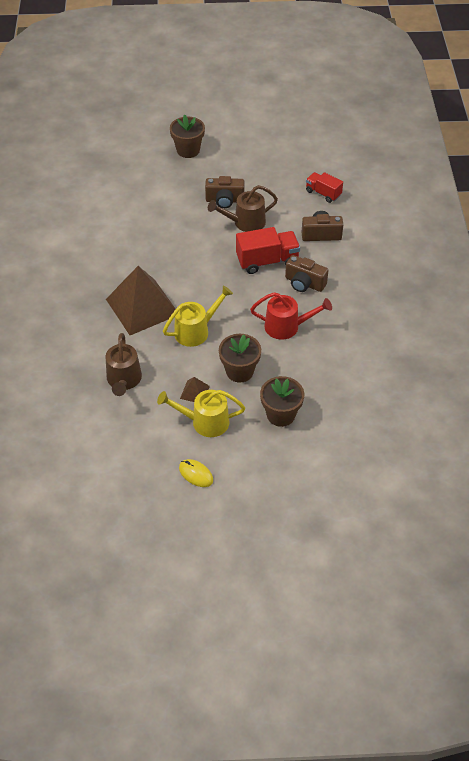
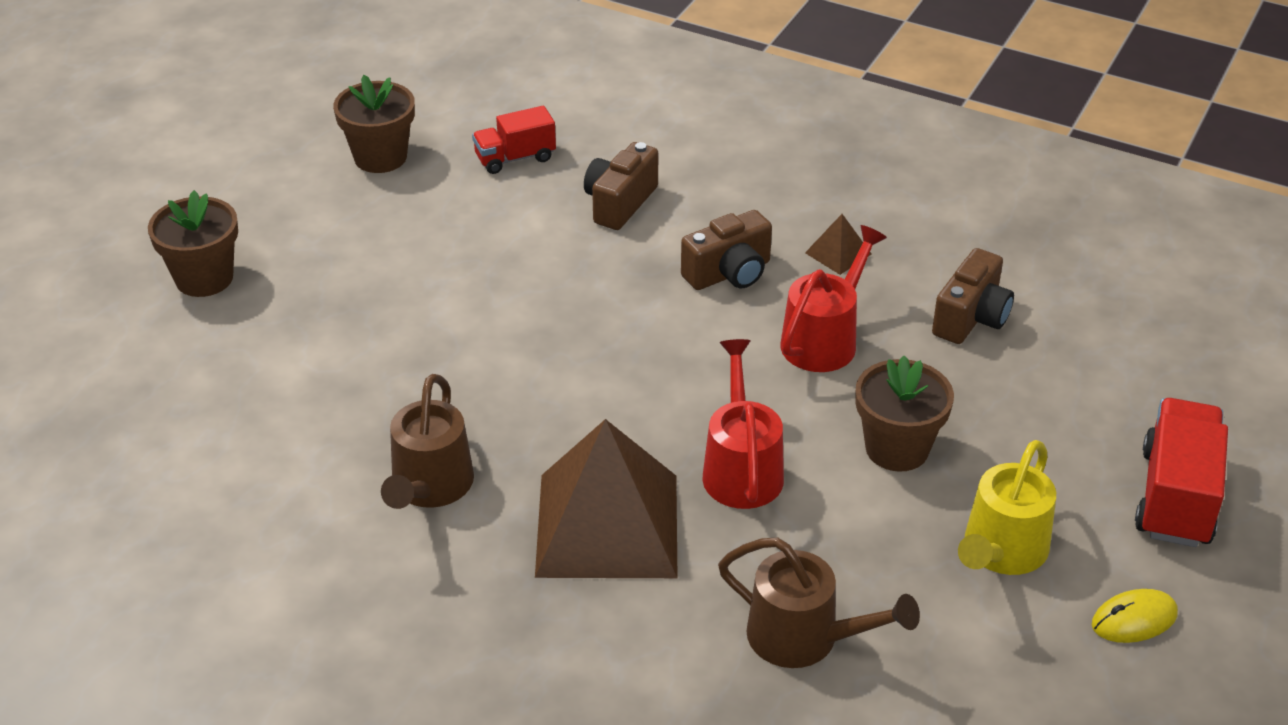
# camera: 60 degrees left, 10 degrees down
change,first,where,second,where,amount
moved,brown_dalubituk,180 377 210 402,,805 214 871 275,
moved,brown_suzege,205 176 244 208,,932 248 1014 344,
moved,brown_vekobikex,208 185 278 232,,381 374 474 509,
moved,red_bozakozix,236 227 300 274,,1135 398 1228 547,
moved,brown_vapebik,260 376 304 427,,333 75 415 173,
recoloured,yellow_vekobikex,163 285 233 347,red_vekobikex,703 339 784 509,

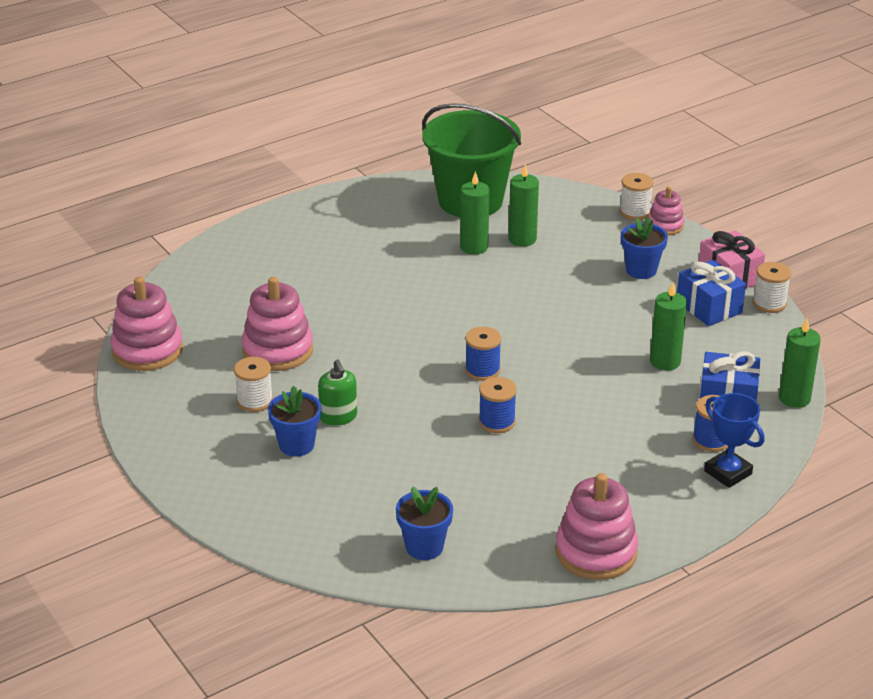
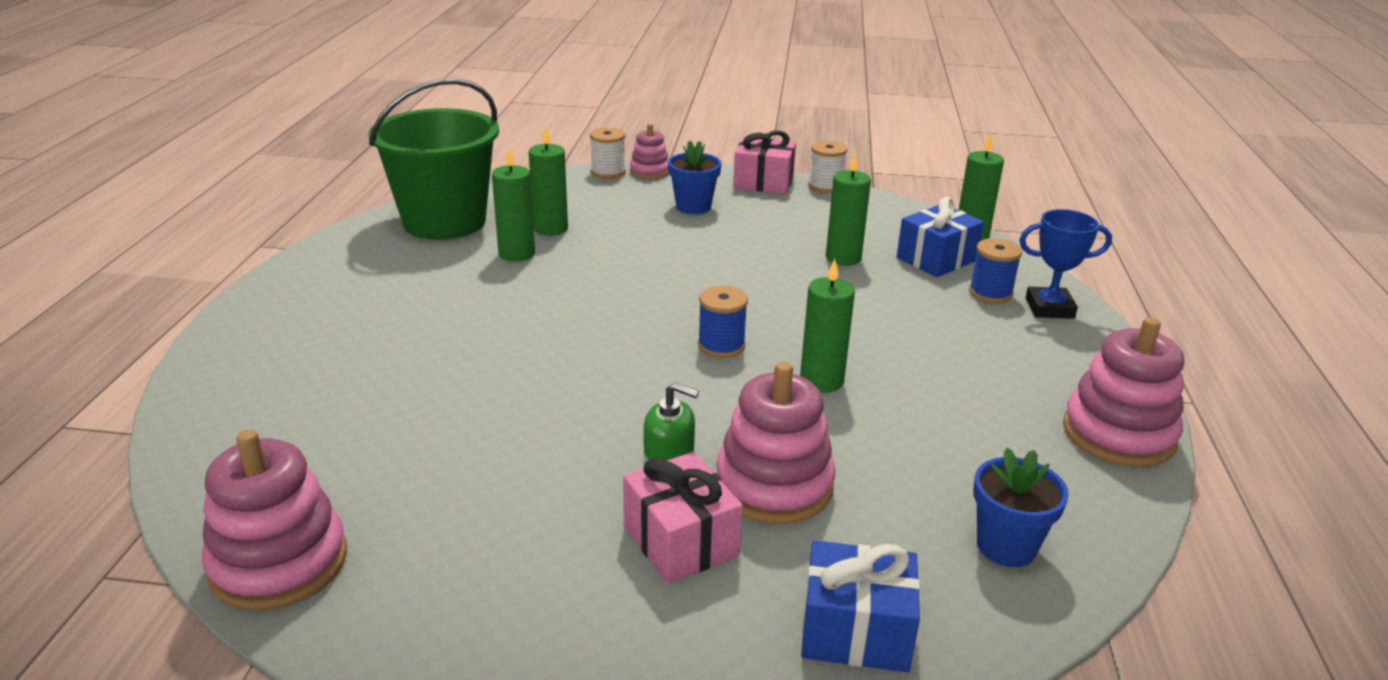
# camera: 50 degrees left, 5 degrees down
change,first,where,second,where,amount
removed,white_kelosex,234 357 273 412,,,
moved,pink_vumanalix,242 277 313 371,,716 362 836 524,
moved,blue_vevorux,677 260 746 326,,801 540 920 672,
replaced,blue_vapebik,268 386 321 457,pink_vevorux,623 452 743 584,
replaced,blue_kelosex,479 377 517 433,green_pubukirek,800 259 855 393,

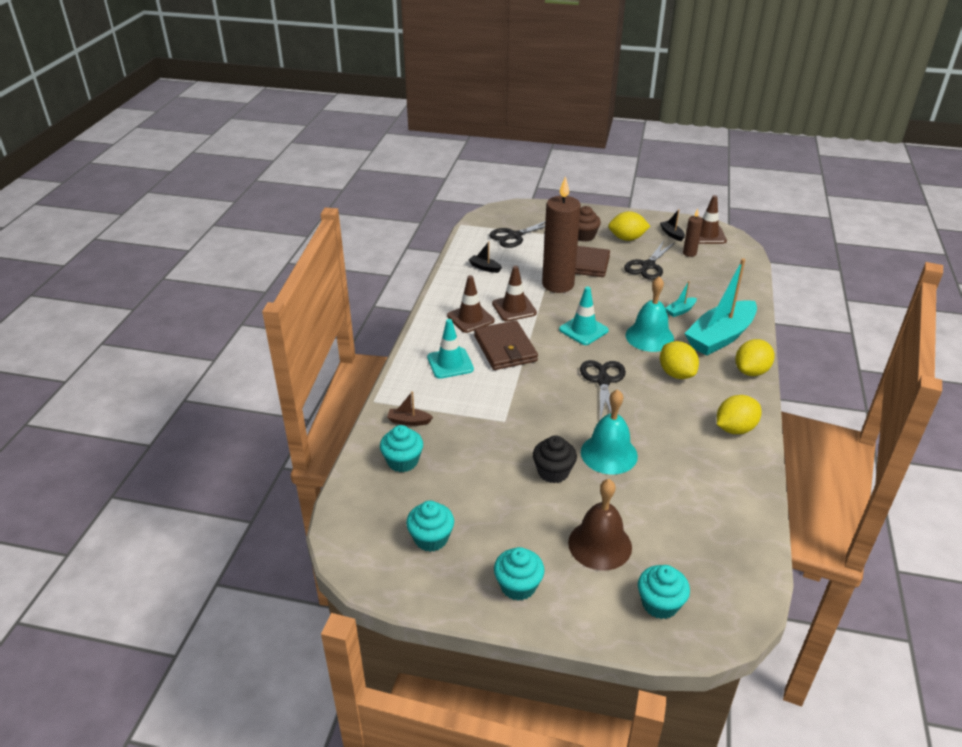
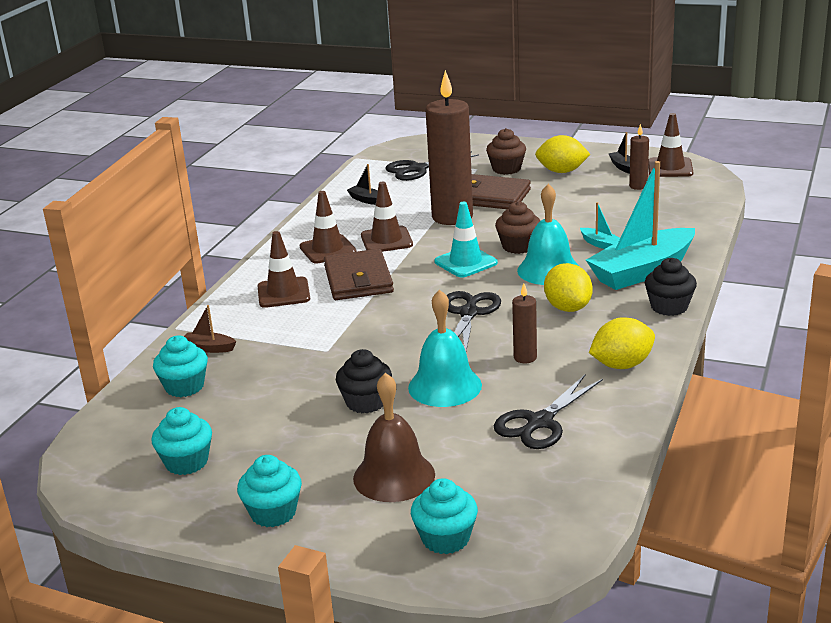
# camera: 10 degrees right, 10 degrees down
change,first,where,second,where,amount
added,,,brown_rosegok,495 201 540 254,
added,,,brown_pubukirek,512 284 537 363,
moved,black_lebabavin,624 241 675 280,,494 375 603 449,
replaced,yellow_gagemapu,735 339 775 376,black_rosegok,645 258 697 316,
recoloured,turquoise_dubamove,427 319 474 379,brown_dubamove,257 231 310 308,
turned,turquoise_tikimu,665 281 697 317,,580 202 620 249,105 degrees counterclockwise

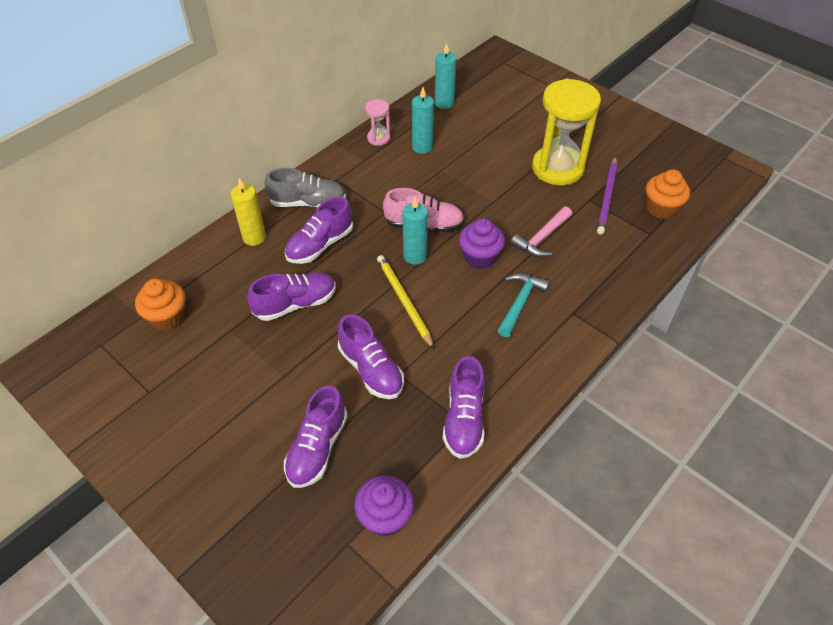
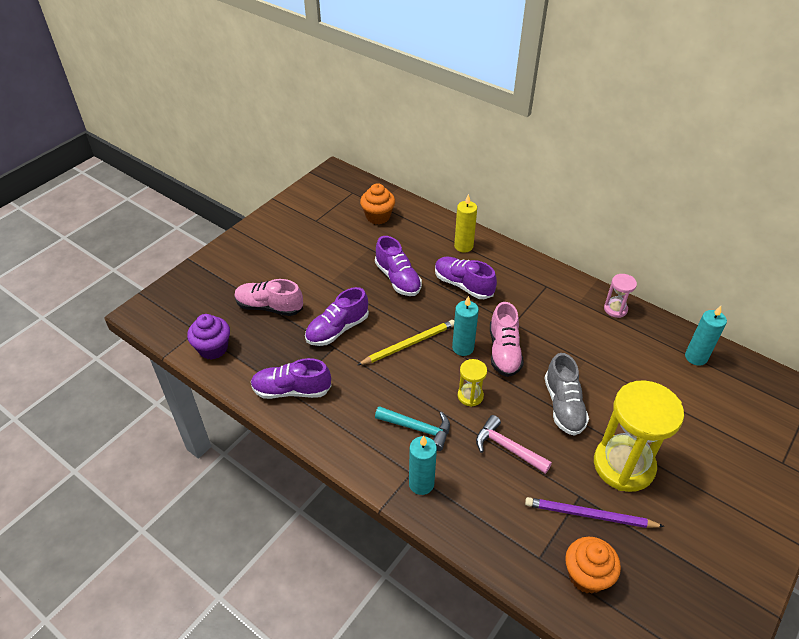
# camera: 85 degrees right, 5 degrees down
change,first,where,second,where,amount
moved,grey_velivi,264 168 346 208,,544 353 589 436,
moved,turquoise_pubukirek,412 87 434 154,,409 436 437 495,
replaced,purple_rosegok,459 218 505 269,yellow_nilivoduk,458 359 487 407,
recoloured,purple_velivi,284 385 348 488,pink_velivi,234 279 303 316,

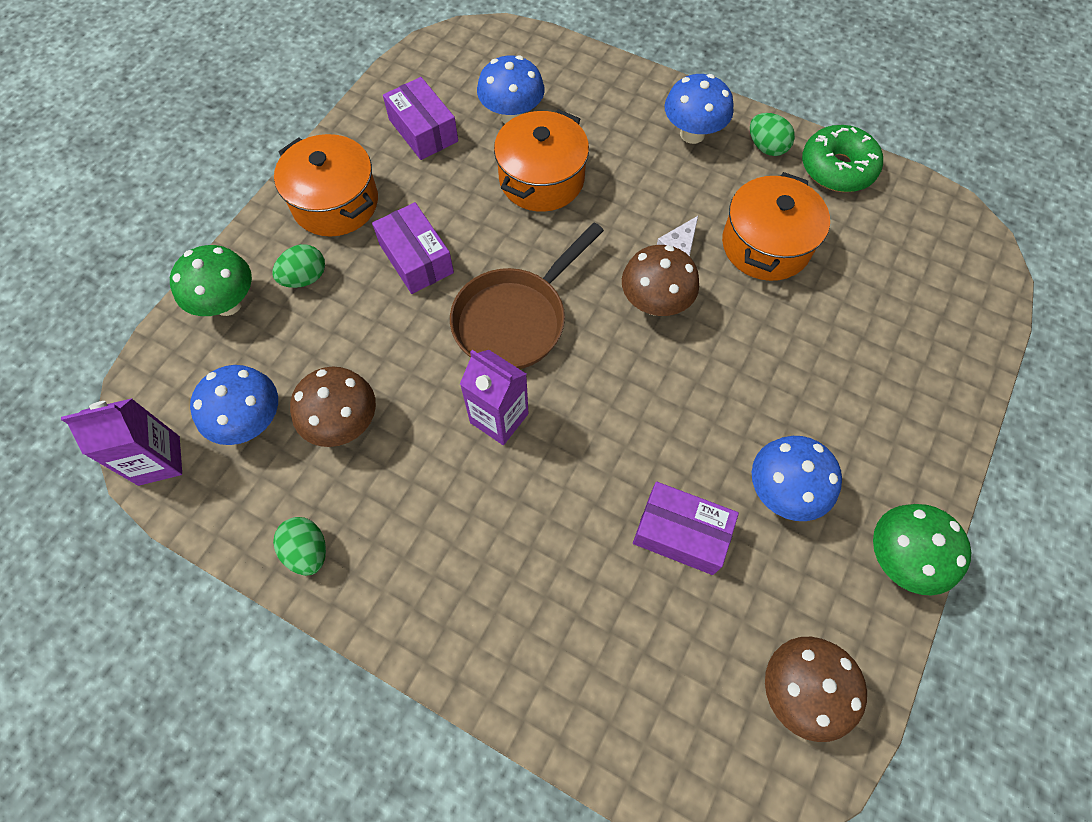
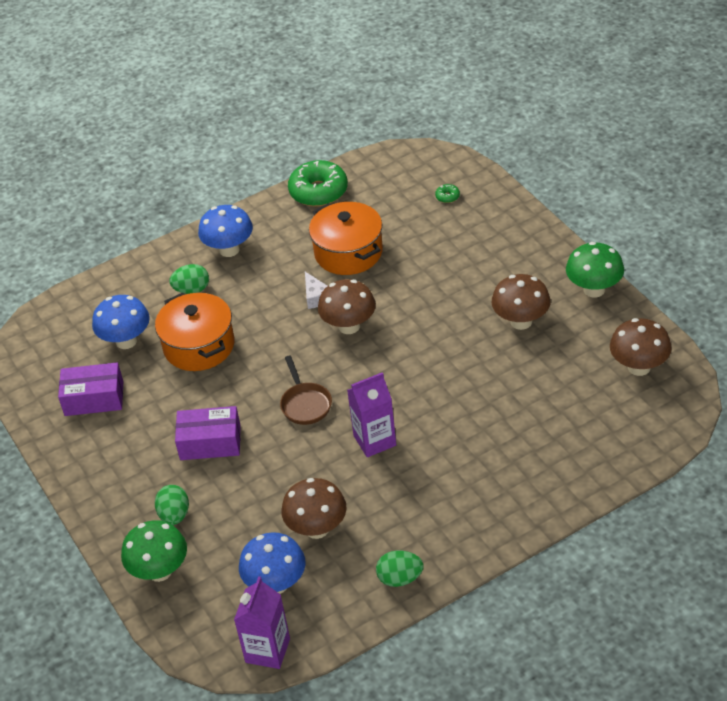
# camera: 55 degrees left, 20 degrees down
change,first,where,second,where,amount
removed,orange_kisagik,274 134 378 237,,,
removed,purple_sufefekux,633 482 739 575,,,
added,,,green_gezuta,435 184 460 203,
moved,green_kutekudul,750 113 795 156,,169 264 209 294,
recoloured,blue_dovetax,752 436 842 521,brown_dovetax,492 274 551 330,
resized,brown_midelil,450 222 604 369,,280 355 332 425,x0.58

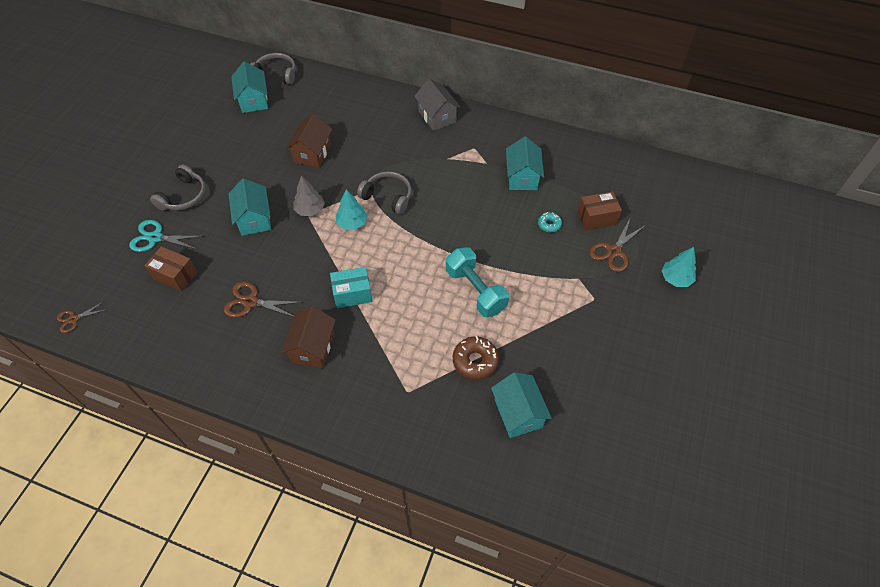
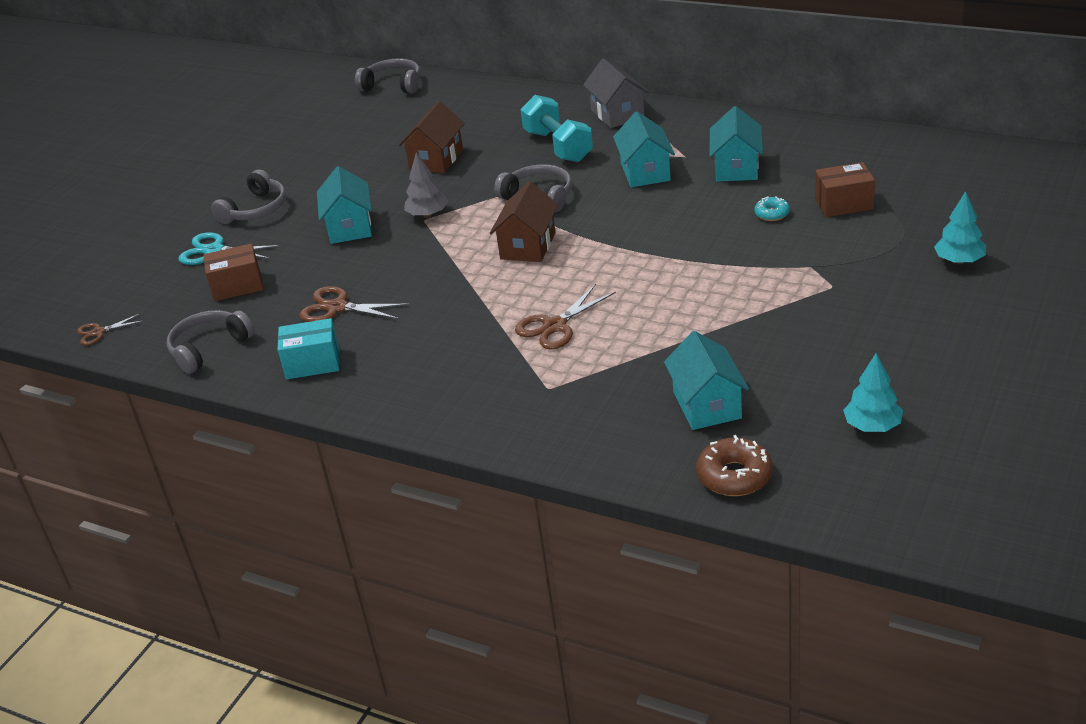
# camera: 10 degrees right, 20 degrees down
change,first,where,second,where,amount
added,,,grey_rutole,167 310 255 374,
moved,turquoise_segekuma,231 61 268 113,,613 112 675 187,
moved,brown_segekuma,281 306 336 368,,490 182 558 262,
moved,turquoise_sufefekux,330 267 372 308,,277 318 340 379,
moved,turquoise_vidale,336 189 367 230,,843 353 903 432,
moved,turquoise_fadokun,446 247 509 317,,520 95 593 162,
moved,brown_gezuta,453 336 499 380,,696 435 773 496,
moved,brown_lebabavin,589 217 646 272,,515 284 616 350,
turned,brown_sufefekux,144 246 198 292,,204 243 263 301,45 degrees counterclockwise

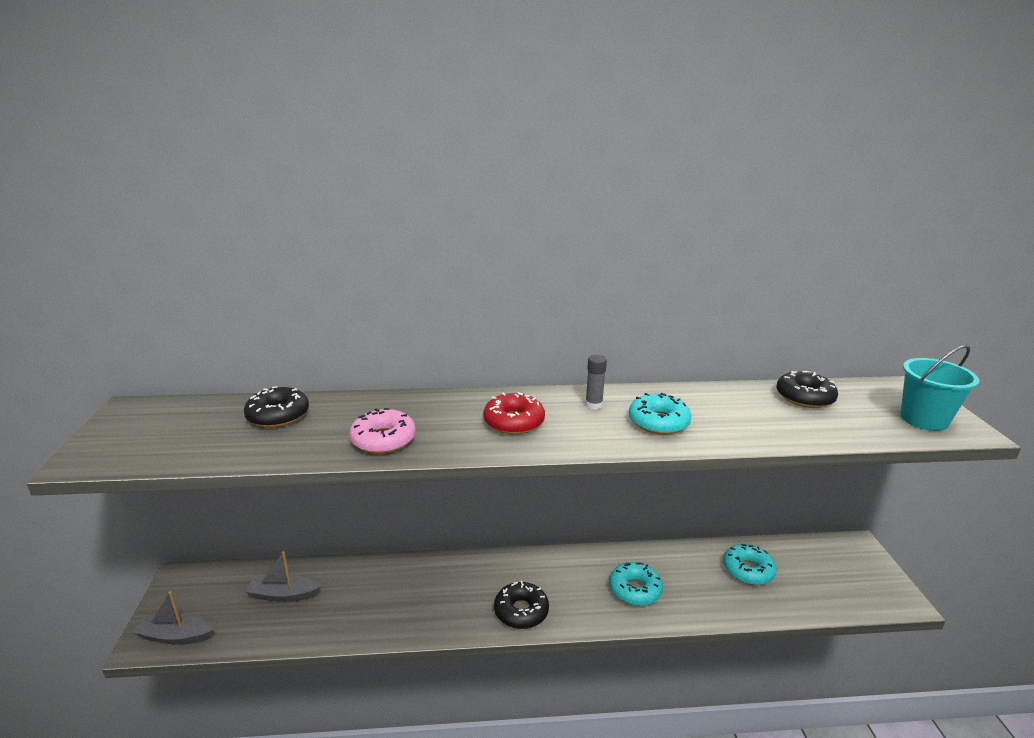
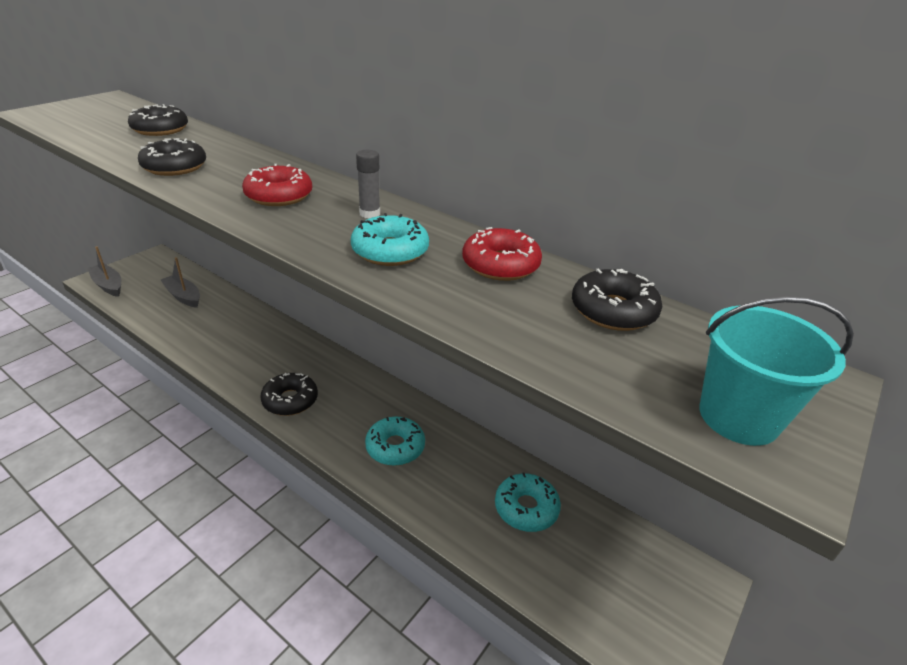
# camera: 40 degrees right, 10 degrees up
change,first,where,second,where,amount
added,,,red_gezuta,462 227 542 281,
recoloured,pink_gezuta,349 408 416 454,black_gezuta,138 138 206 176,

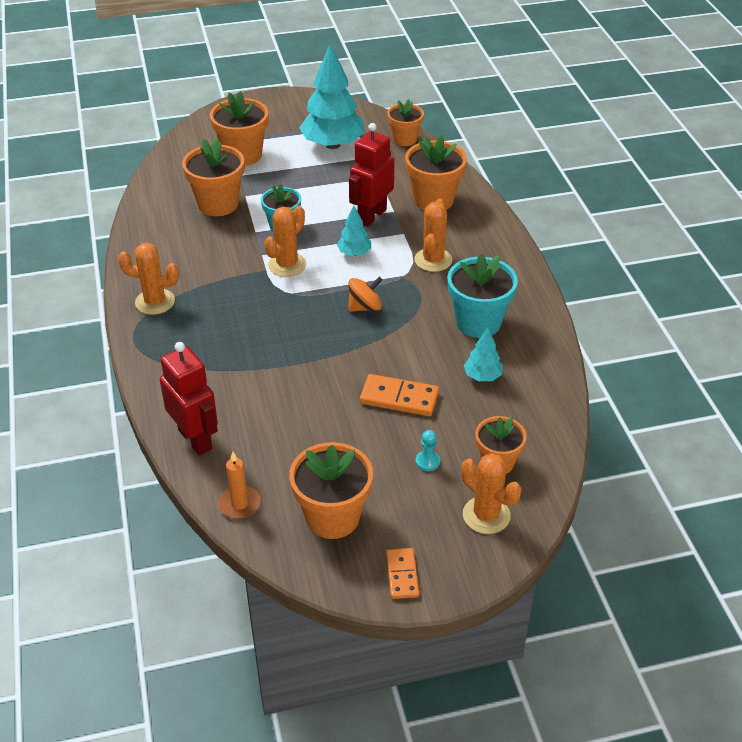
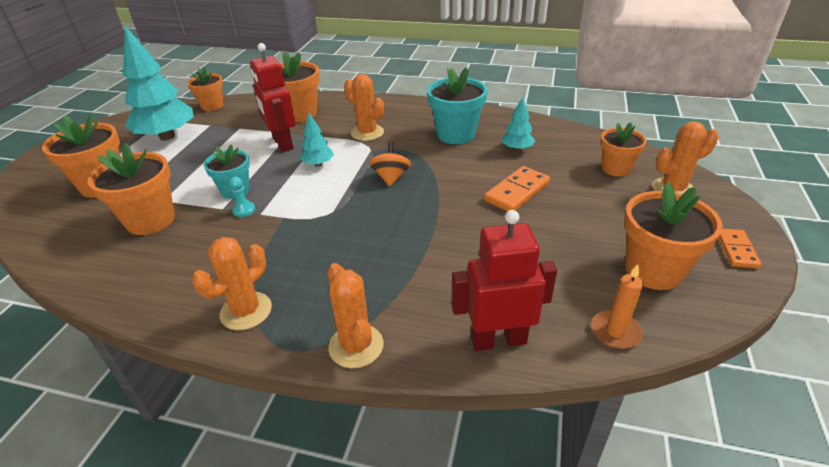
# camera: 60 degrees left, 5 degrees down
change,first,where,second,where,amount
moved,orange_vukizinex,264 206 306 277,,327 263 383 368,
moved,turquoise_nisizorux,416 430 440 471,,229 177 255 217,
turned,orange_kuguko,386 548 419 599,,718 229 761 268,75 degrees clockwise

